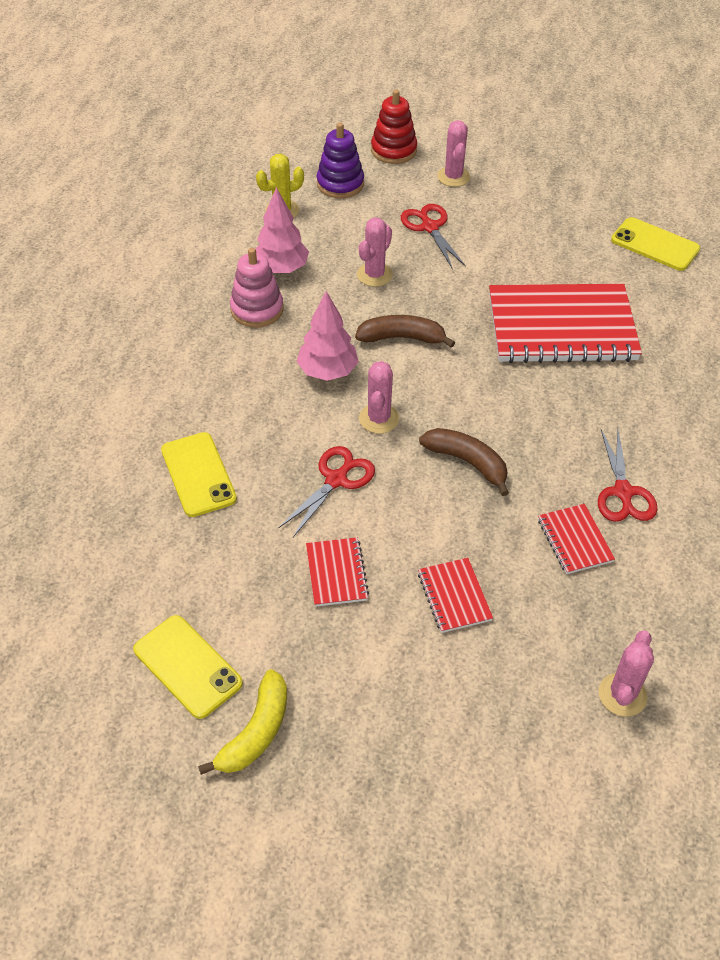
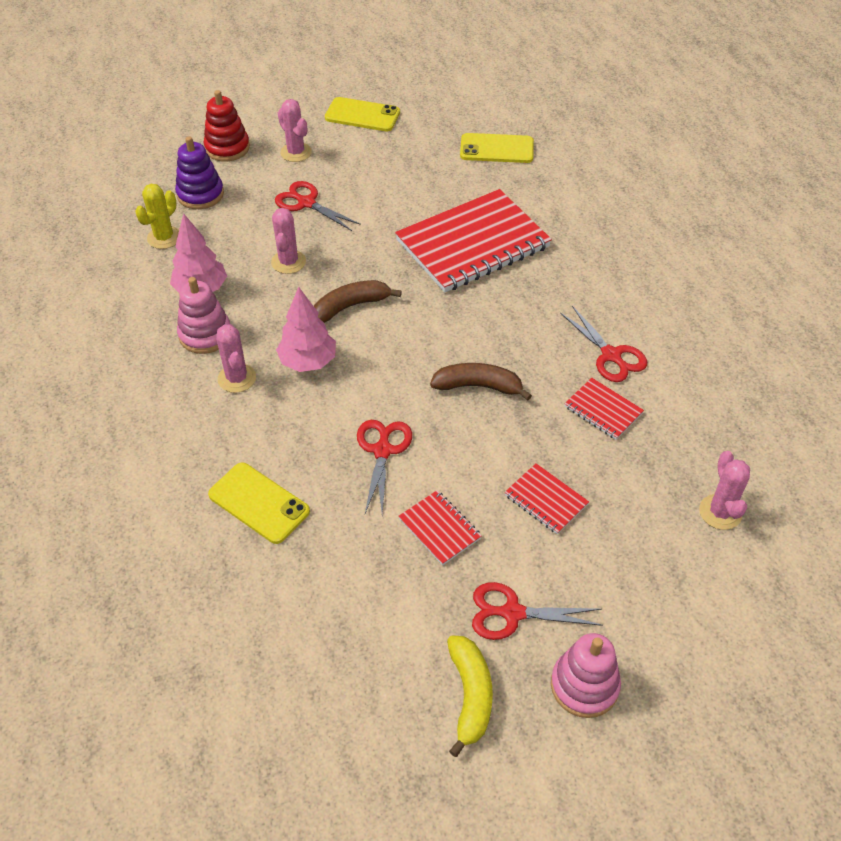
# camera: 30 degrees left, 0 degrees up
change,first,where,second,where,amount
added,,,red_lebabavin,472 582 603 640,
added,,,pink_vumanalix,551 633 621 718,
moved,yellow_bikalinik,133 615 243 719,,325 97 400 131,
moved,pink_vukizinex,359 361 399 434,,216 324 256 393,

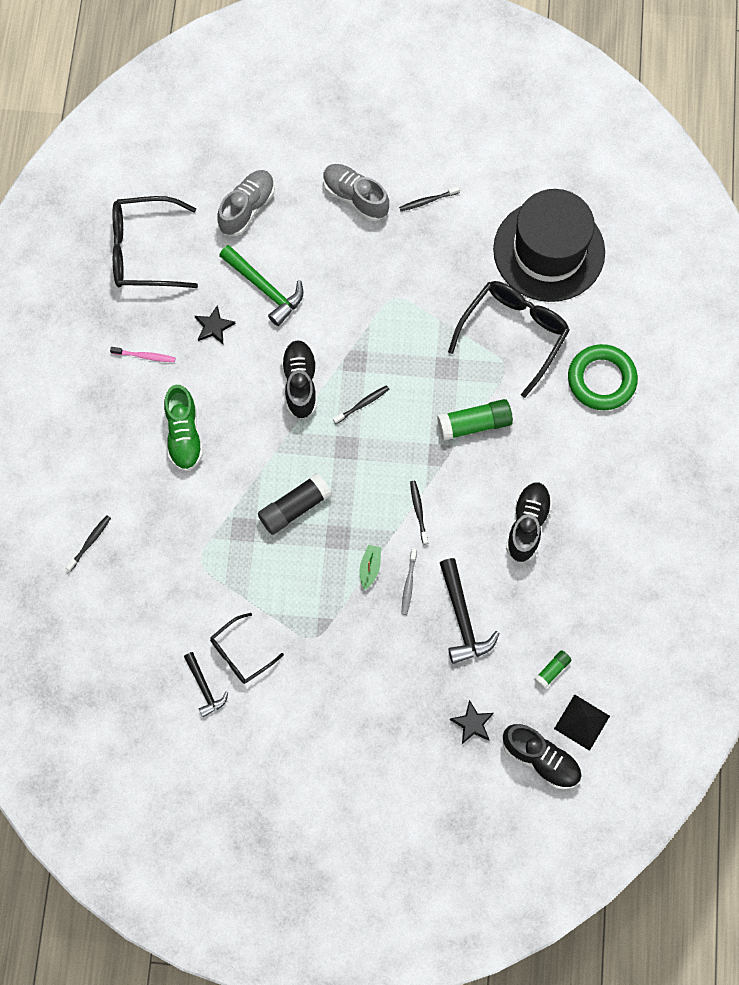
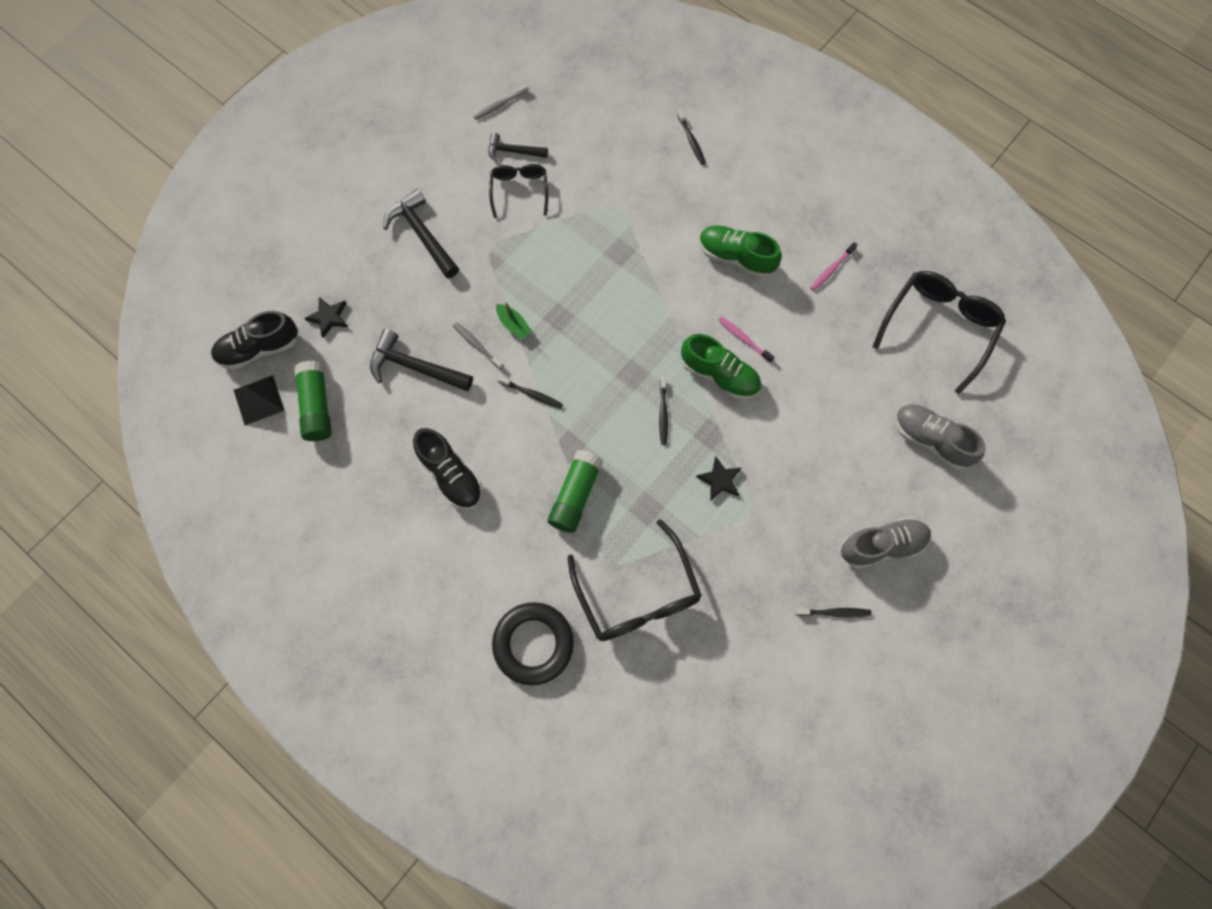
# camera: 125 degrees right, 0 degrees up
change,first,where,second,where,amount
removed,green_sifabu,219 245 303 326,,,
removed,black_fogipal,258 473 332 535,,,
removed,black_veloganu,493 189 605 302,,,
added,,,black_sifabu,383 189 459 278,
added,,,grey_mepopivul,473 84 529 120,
added,,,pink_mepopivul,718 316 774 363,
moved,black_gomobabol,195 305 236 344,,696 456 741 501,
recoloured,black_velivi,281 340 317 419,green_velivi,681 334 761 400,
recoloured,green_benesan,568 344 638 410,black_benesan,492 602 574 685,
turned,grey_velivi,217 170 275 236,,895 404 986 469,150 degrees clockwise
turned,black_mepopivul,399 186 460 211,,796 608 872 617,75 degrees clockwise
resized,green_fogipal,534 650 572 689,,294 361 332 441,x1.85

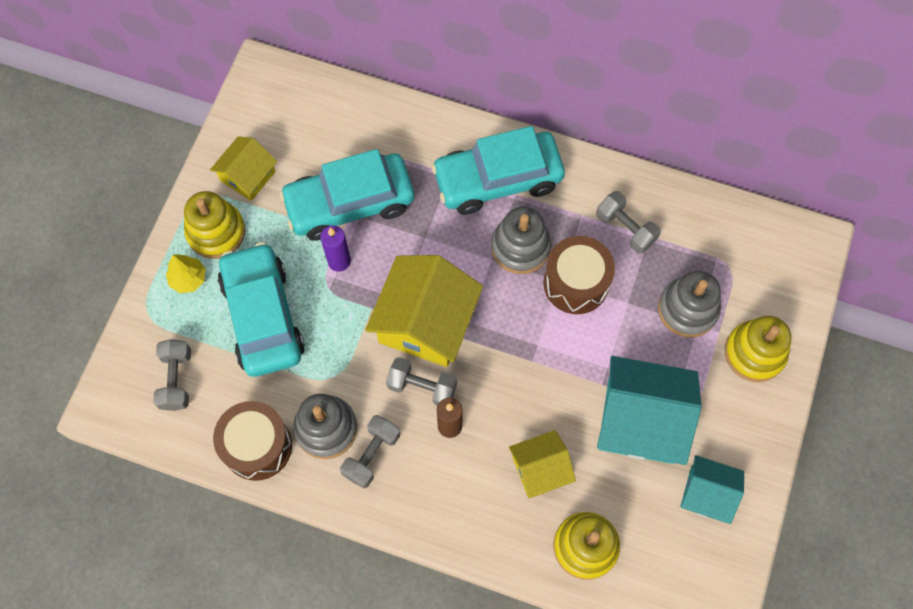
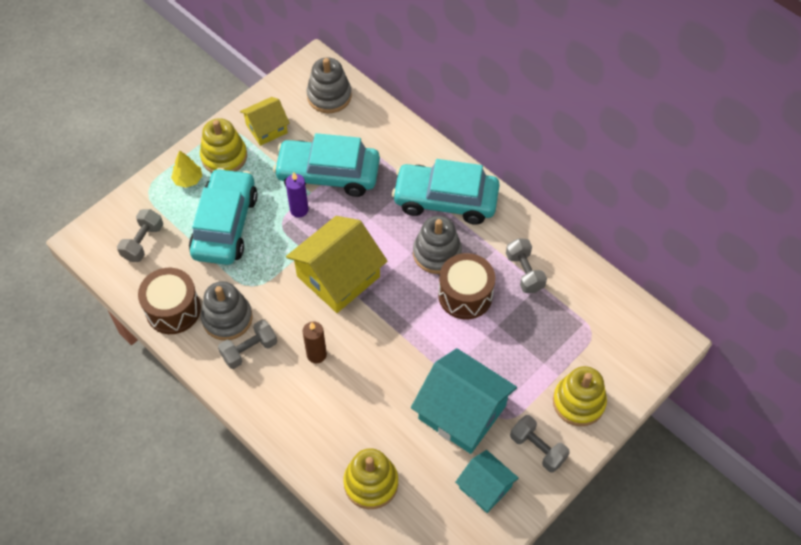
# camera: 25 degrees right, 10 degrees down
change,first,where,second,where,amount
removed,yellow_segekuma,509 430 576 499,,,
moved,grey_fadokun,386 357 457 406,,510 415 570 472,
moved,grey_vumanalix,658 271 721 338,,307 57 352 113,

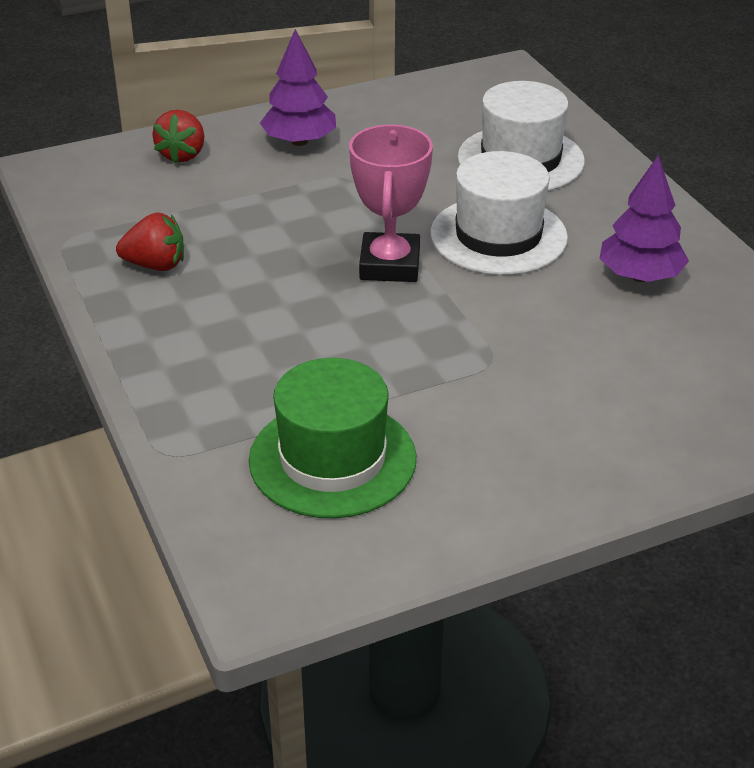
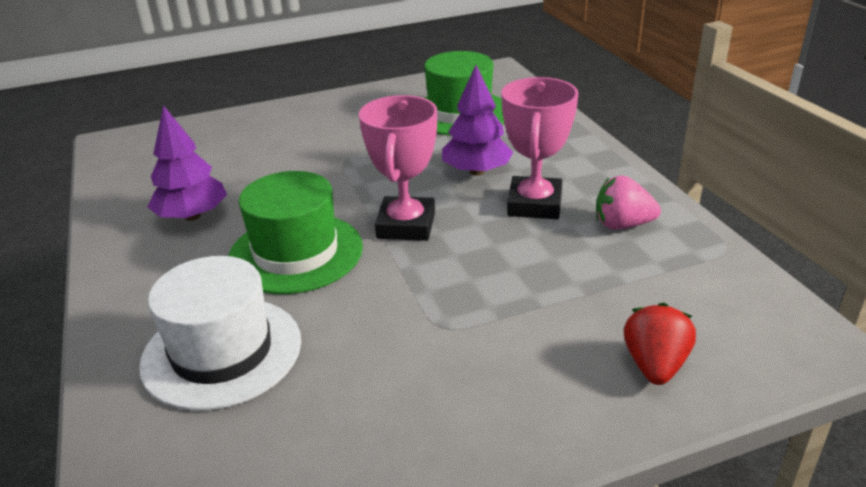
# camera: 175 degrees left, 5 degrees down
change,first,where,second,where,amount
added,,,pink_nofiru,501 77 579 219,
moved,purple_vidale,260 29 336 146,,442 65 513 176,
recoloured,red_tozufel,116 212 184 271,pink_tozufel,596 175 661 230,
recoloured,white_veloganu,430 151 568 275,green_veloganu,228 171 363 294,

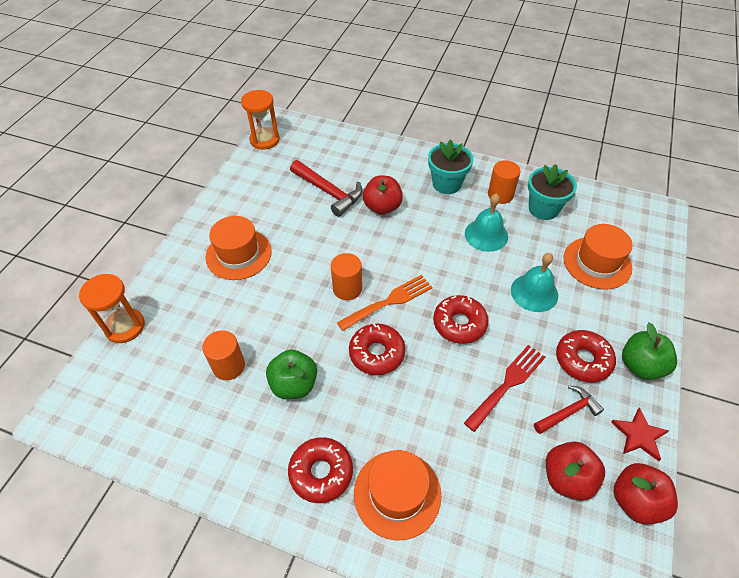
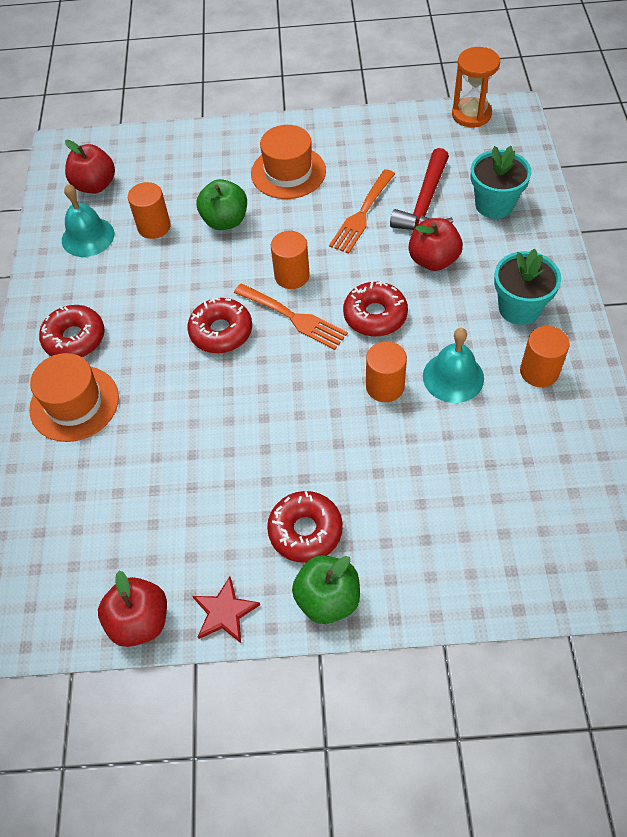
# camera: 70 degrees right, 5 degrees up
change,first,where,second,where,amount
removed,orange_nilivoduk,79 274 145 343,,,
removed,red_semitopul,464 345 545 432,,,
removed,red_sifabu,534 385 604 434,,,
removed,orange_veloganu,564 224 633 290,,,
added,,,orange_semitopul,329 169 395 254,
added,,,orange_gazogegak,366 341 407 402,
moved,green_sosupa,266 350 317 399,,197 179 247 230,
moved,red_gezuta,433 295 489 344,,343 281 408 336,
moved,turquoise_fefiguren,511 253 558 312,,62 184 114 257,
moved,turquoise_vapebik,528 164 577 220,,471 146 531 219,
moved,red_sosupa,546 442 605 501,,65 140 115 193,

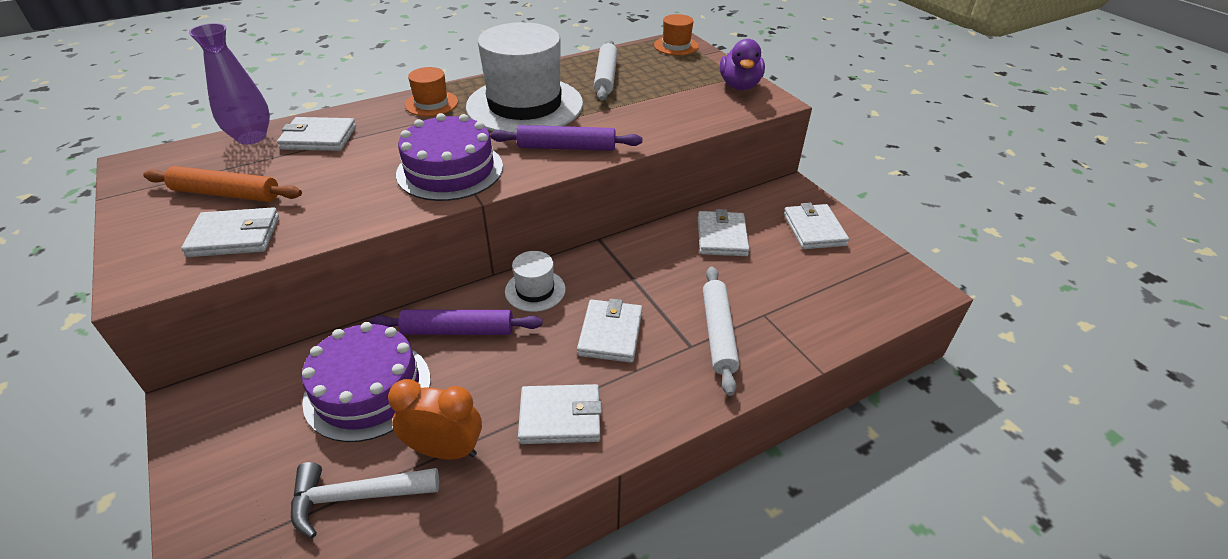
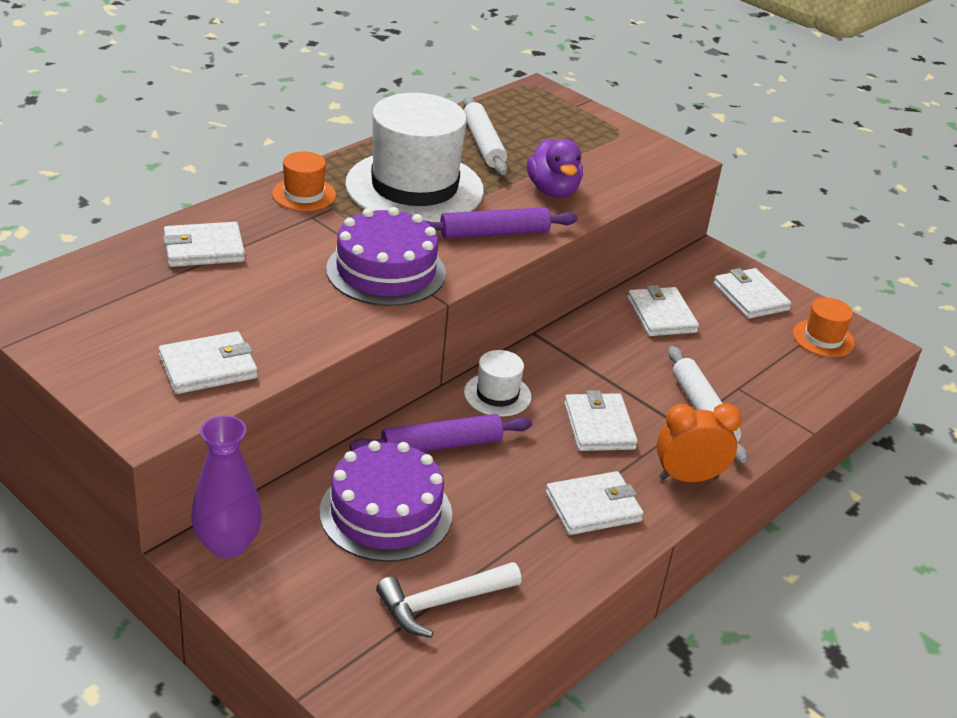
# camera: 20 degrees left, 5 degrees down
change,first,where,second,where,amount
removed,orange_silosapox,143 166 302 202,,,
moved,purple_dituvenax,189 23 270 145,,191 415 262 559,
moved,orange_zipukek,388 379 482 459,,657 403 742 482,
moved,orange_veloganu,654 14 699 55,,793 297 855 357,
moved,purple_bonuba,720 39 765 90,,527 139 583 197,

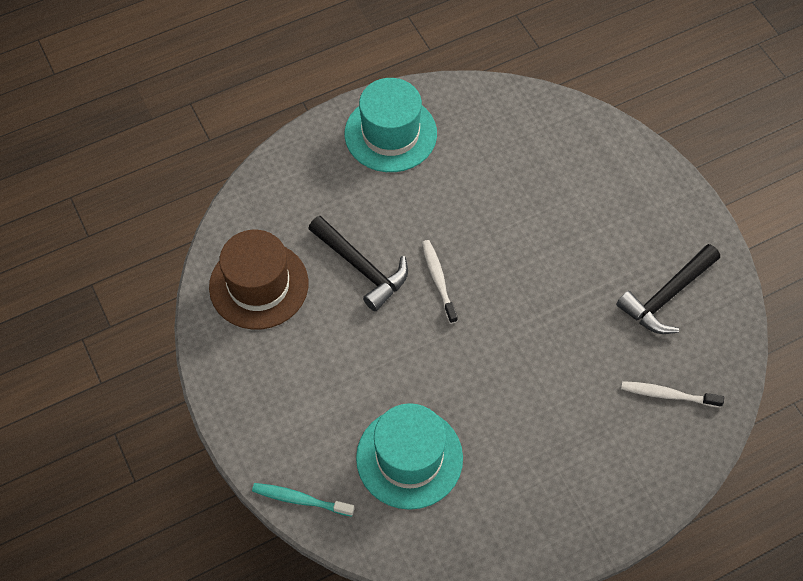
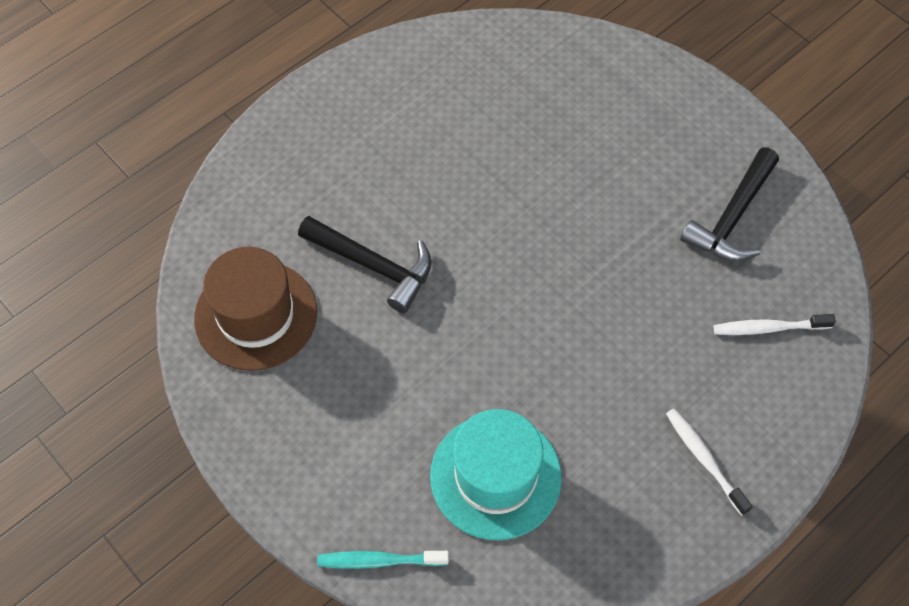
# camera: 15 degrees left, 0 degrees up
change,first,where,second,where,amount
removed,turquoise_veloganu,345 78 437 172,,,
moved,white_mepopivul,422 240 458 324,,666 408 753 516,

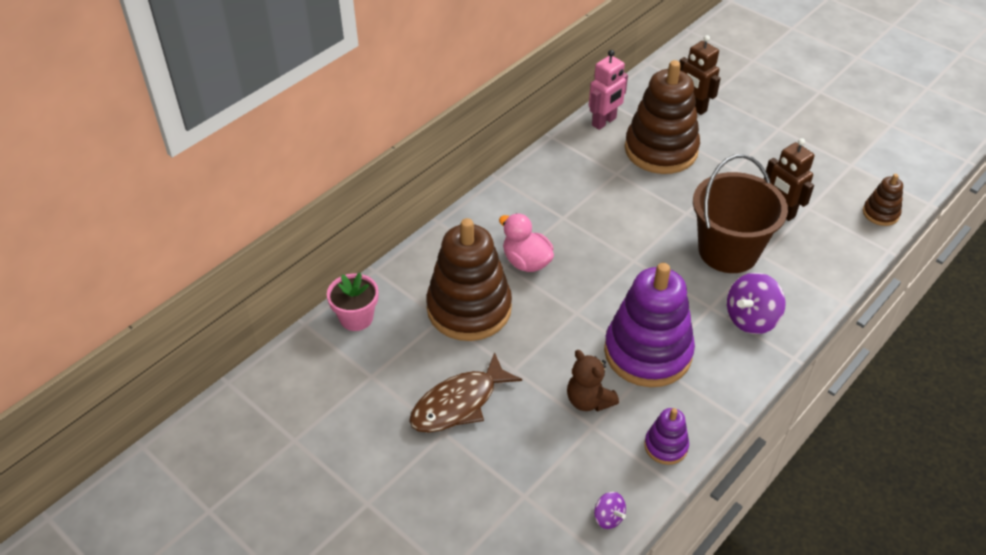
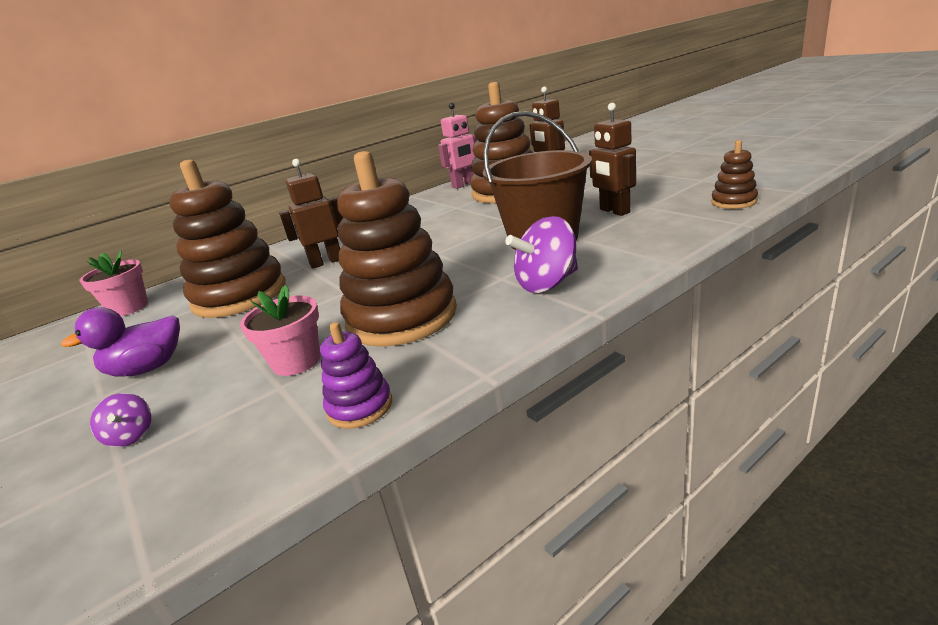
# camera: 15 degrees right, 20 degrees down
change,first,where,second,where,amount
moved,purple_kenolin,594 492 626 529,,90 393 151 447,
replaced,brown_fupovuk,409 352 522 433,purple_bonuba,61 307 180 377,
replaced,pink_bonuba,499 213 554 272,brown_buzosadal,279 159 343 269,
replaced,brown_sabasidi,567 350 619 412,pink_vapebik,240 285 320 376,
recoloured,purple_vumanalix,604 263 695 387,brown_vumanalix,337 151 457 347,

